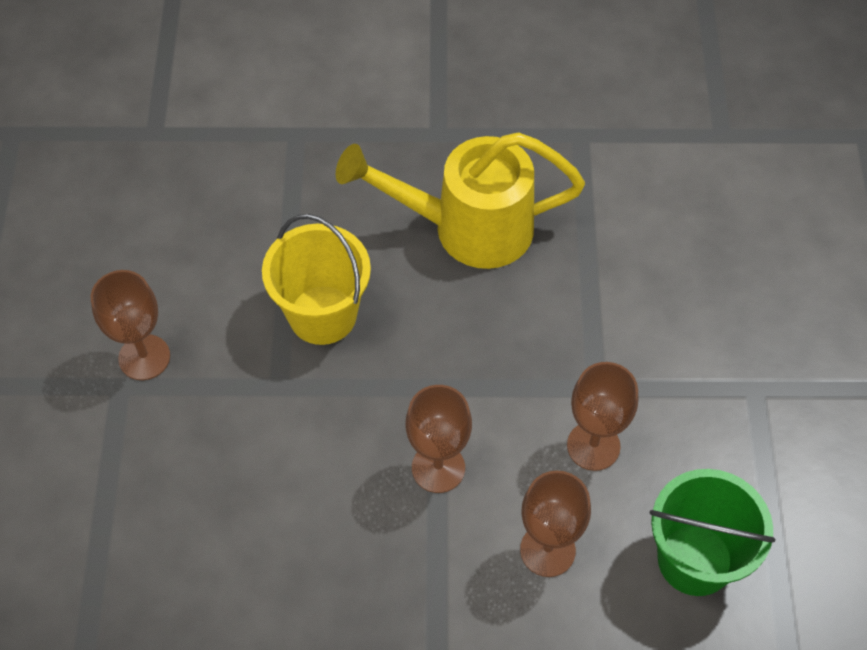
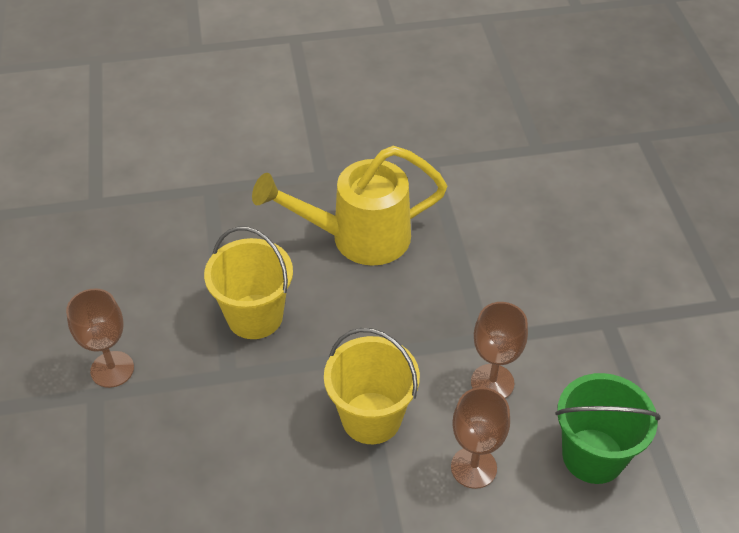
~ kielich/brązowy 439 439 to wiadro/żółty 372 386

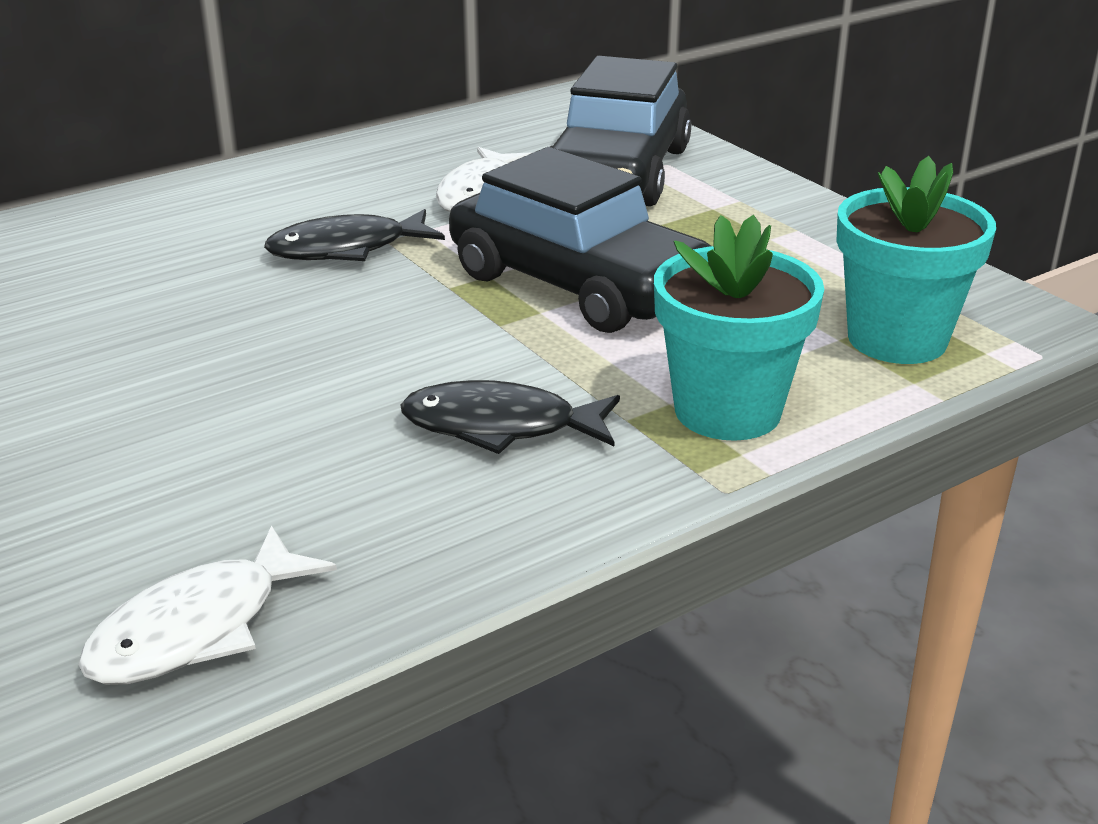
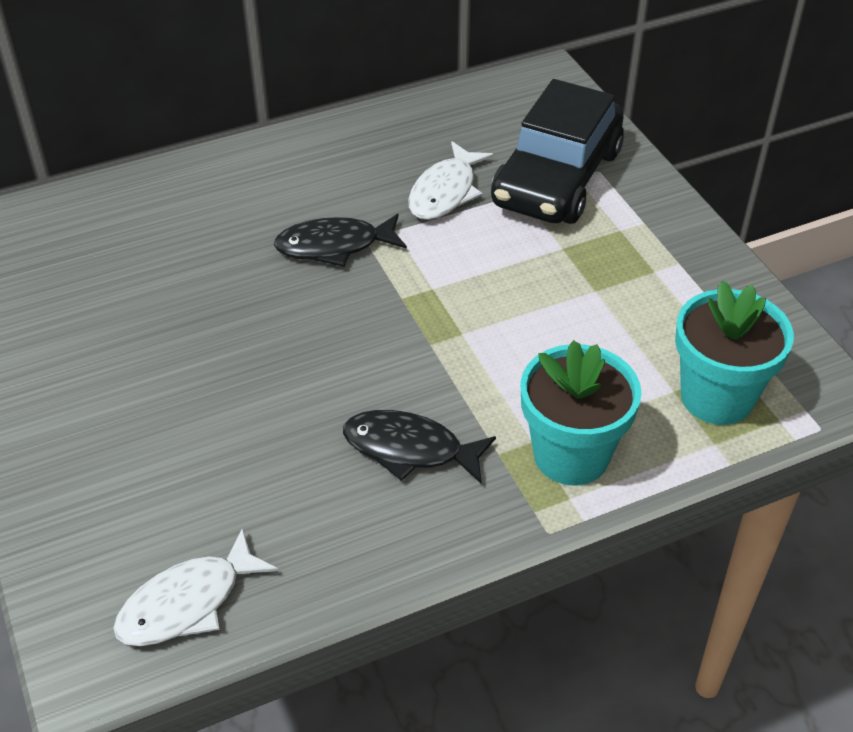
- samochód/czarny 580 240

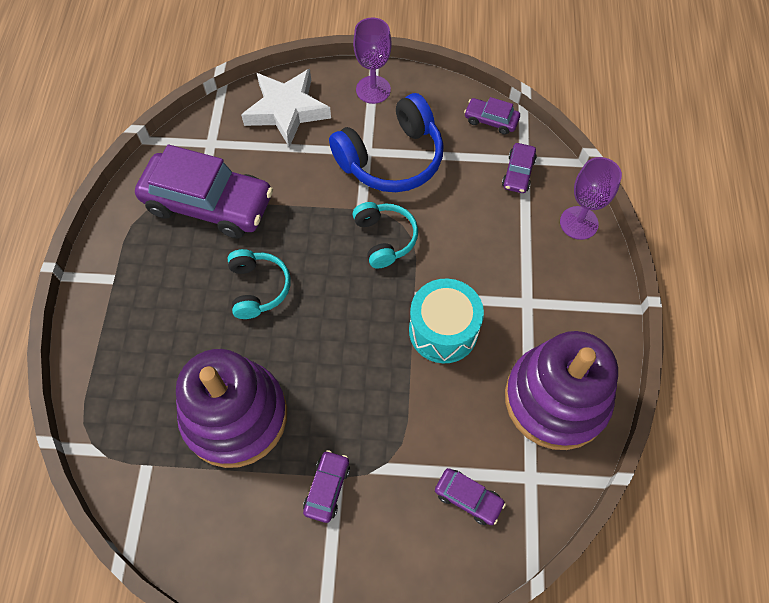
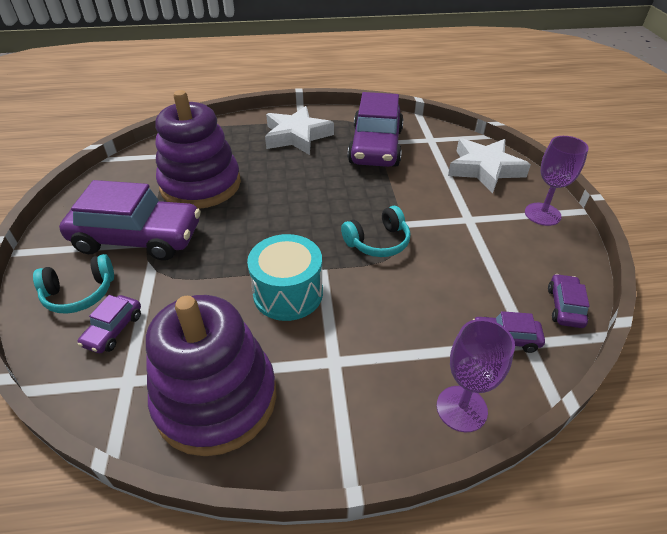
~ słuchawki/turkusowy 259 284 to 73 284
~ samochód/fioletowy 326 486 = 130 220 x2.28
- słuchawki/niebieski 386 142
+ gwiazda/biały 299 130

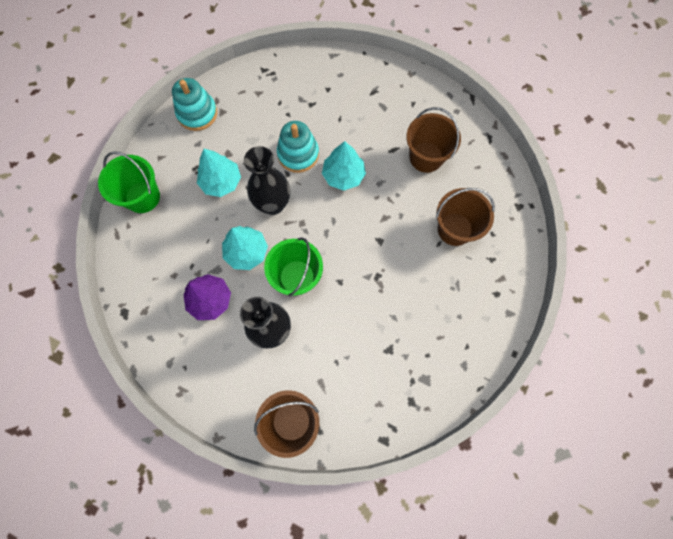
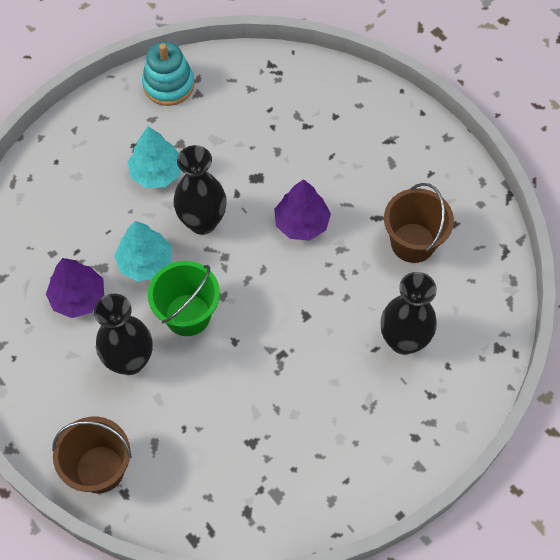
- wiadro/zielony 129 182
- zabawka nakładanka/turkusowy 298 147
~ drzewko/turkusowy 344 166 to drzewko/fioletowy 302 210
~ wiadro/brązowy 465 217 to wazon/czarny 409 313

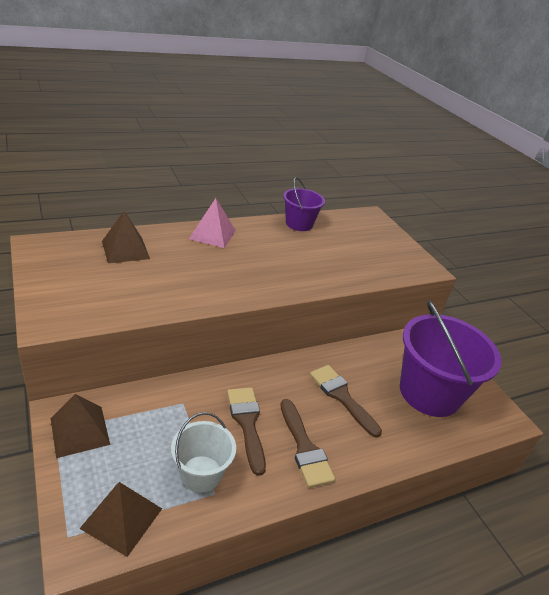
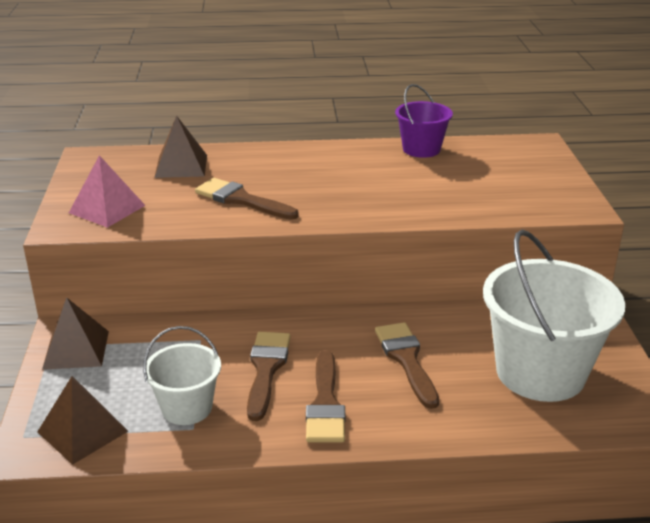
~ piramida/różowy 212 223 to 107 191
~ wiadro/fioletowy 450 358 to wiadro/biały 554 315
+ pędzel/brązowy 247 199

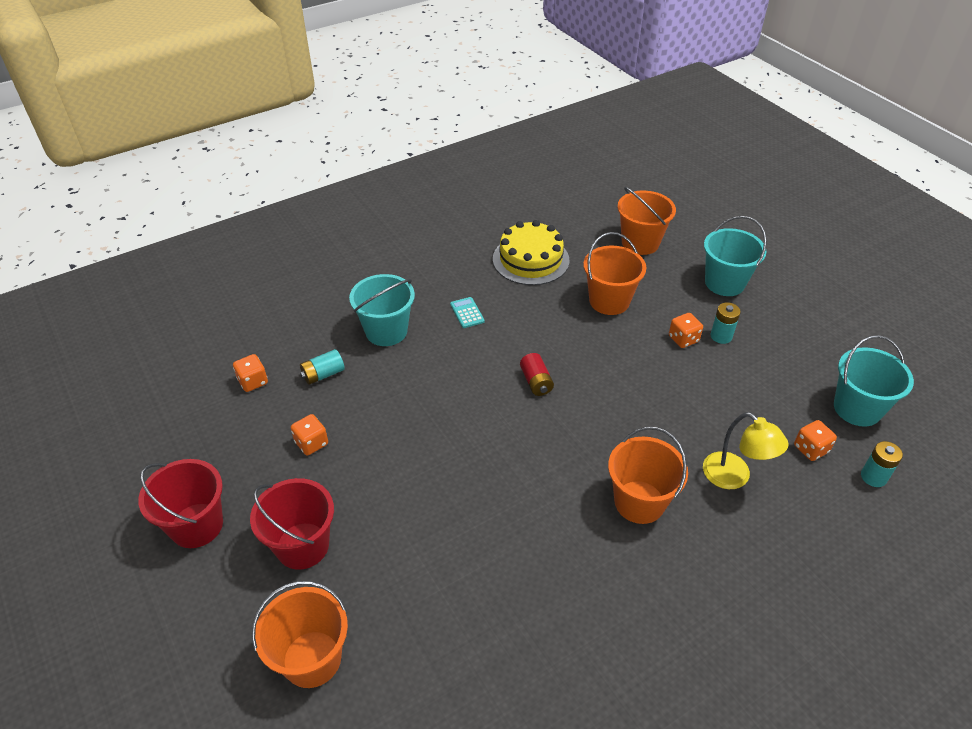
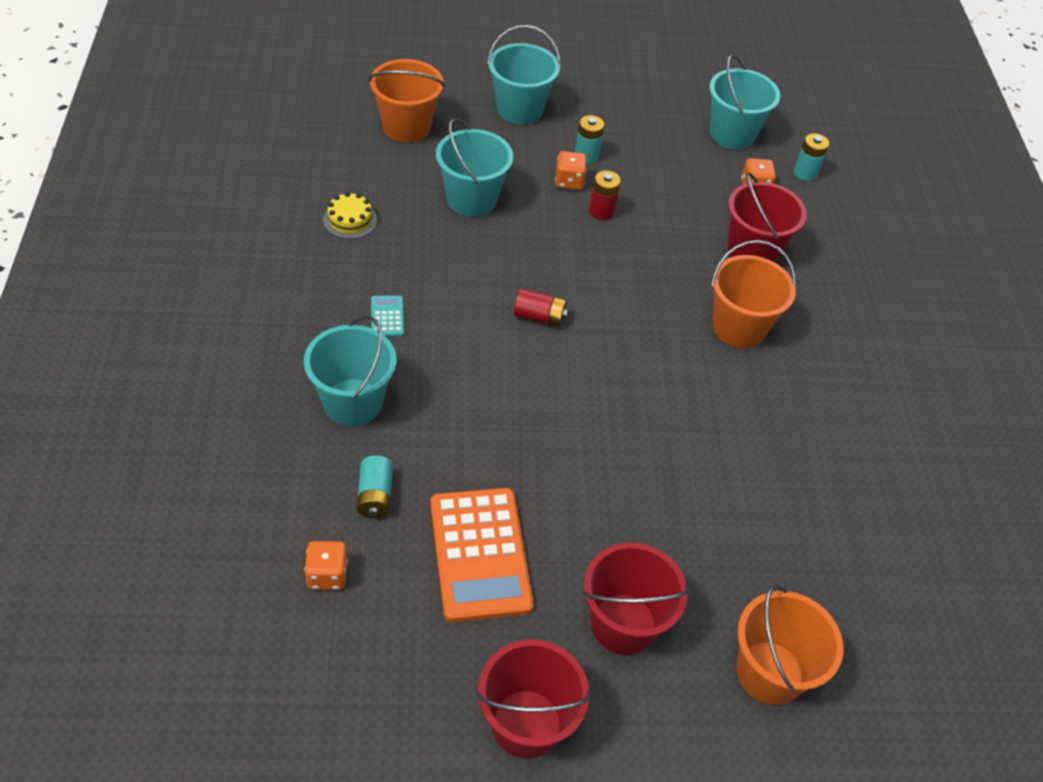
~ kostka do gry/pomarańczowy 309 434 to kalkulator/pomarańczowy 482 555
~ kalkulator/turkusowy 467 312 = 387 316 75 degrees clockwise
~ tort/żółty 531 252 = 350 215 x0.52
~ wiadro/pomarańczowy 614 273 to wiadro/turkusowy 474 167
~ lampka/żółty 745 450 to wiadro/czerwony 767 217
+ bateria/czerwony 605 195

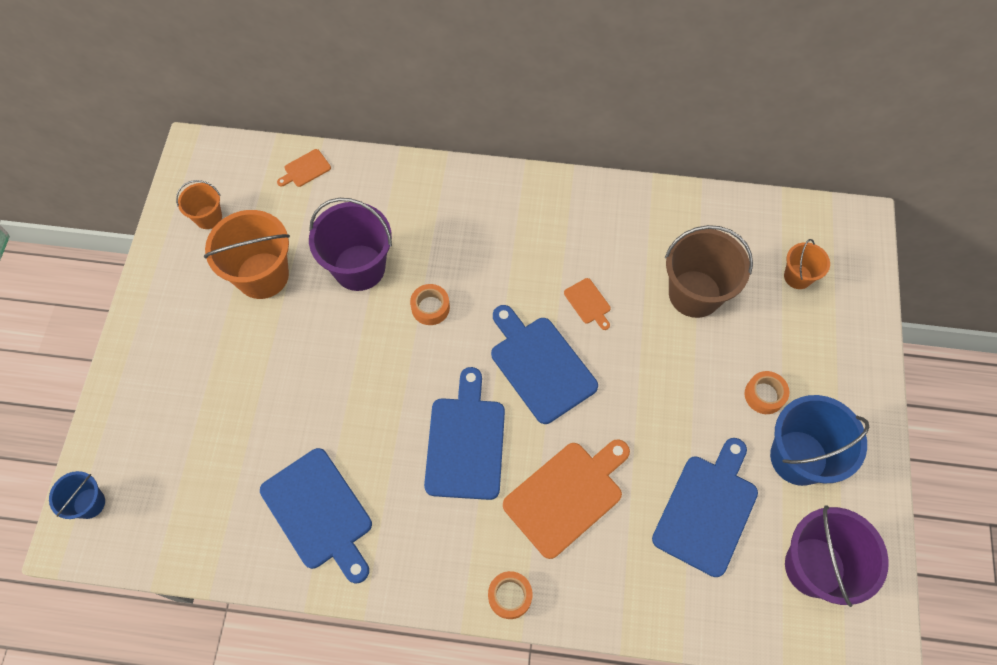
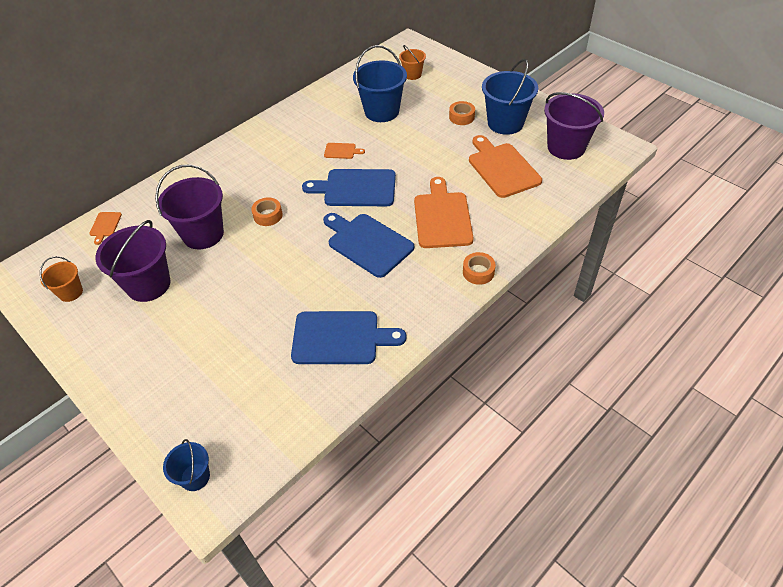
~ wiadro/pomarańczowy 247 254 to wiadro/fioletowy 133 261
~ deska do krojenia/niebieski 705 507 to deska do krojenia/pomarańczowy 505 166
~ wiadro/brązowy 709 271 to wiadro/niebieski 380 83

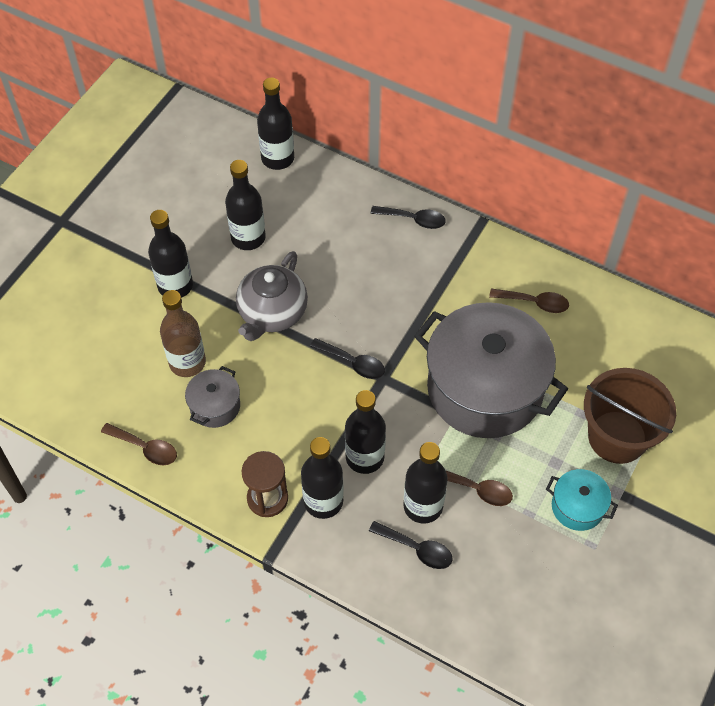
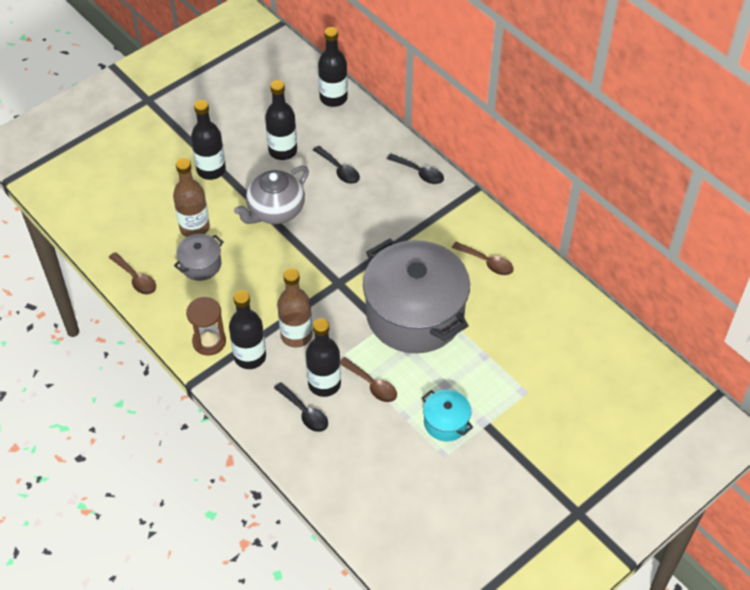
~ łyżka/czarny 347 358 to 336 165
~ butelka/czarny 365 432 to butelka/brązowy 295 308
- wiadro/brązowy 630 416

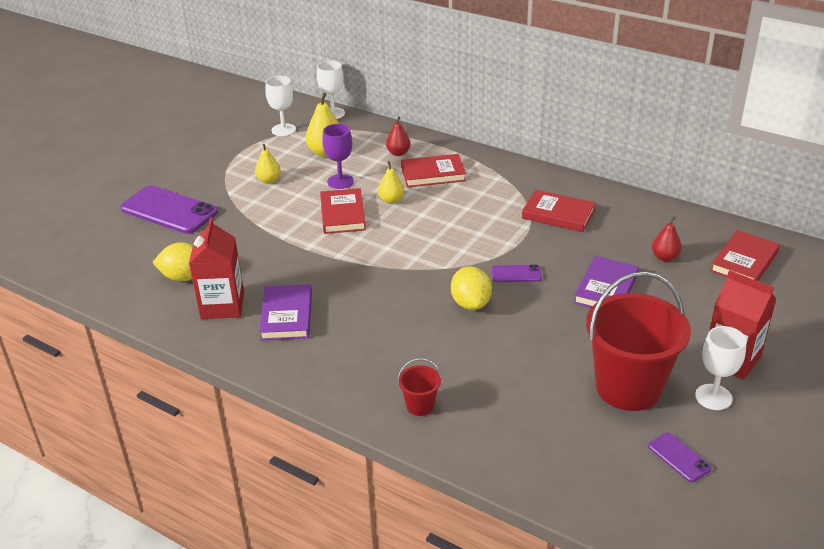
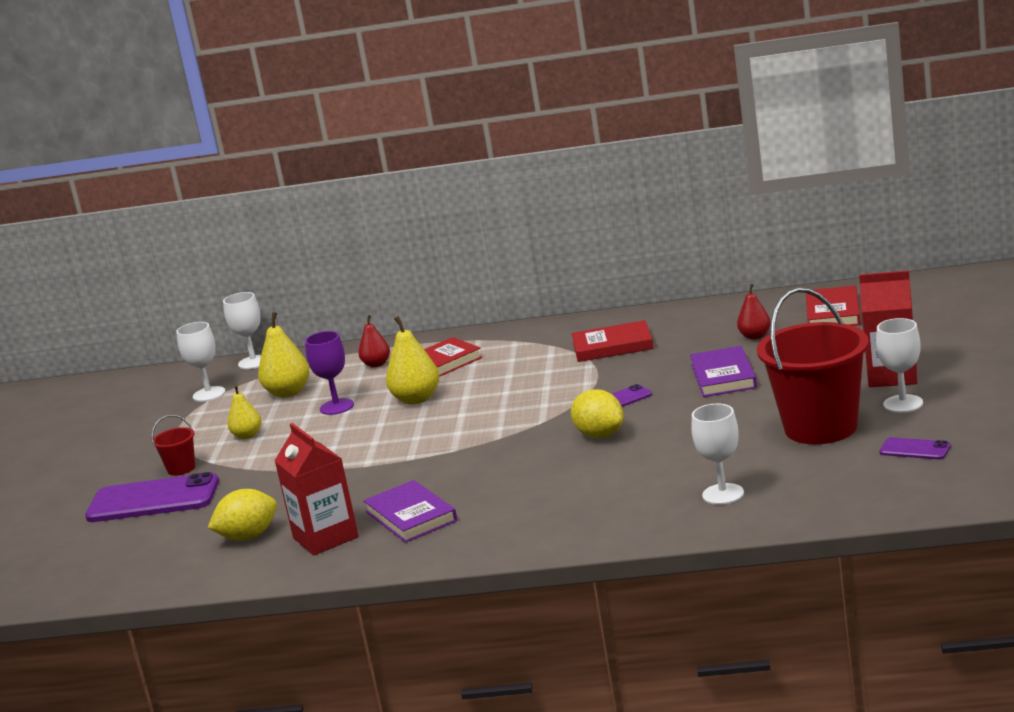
- książka/czerwony 343 211
~ gruszka/żółty 391 182 = 412 360 x1.59
~ wiadro/czerwony 419 387 to 173 445
+ kielich/biały 718 454

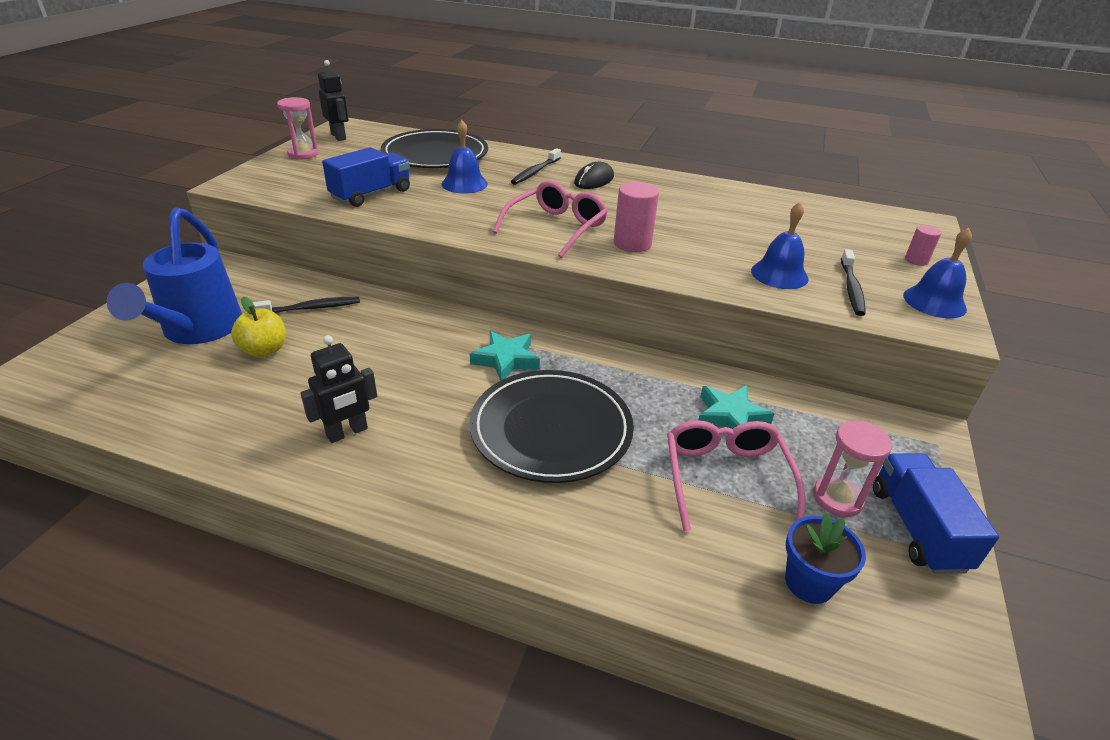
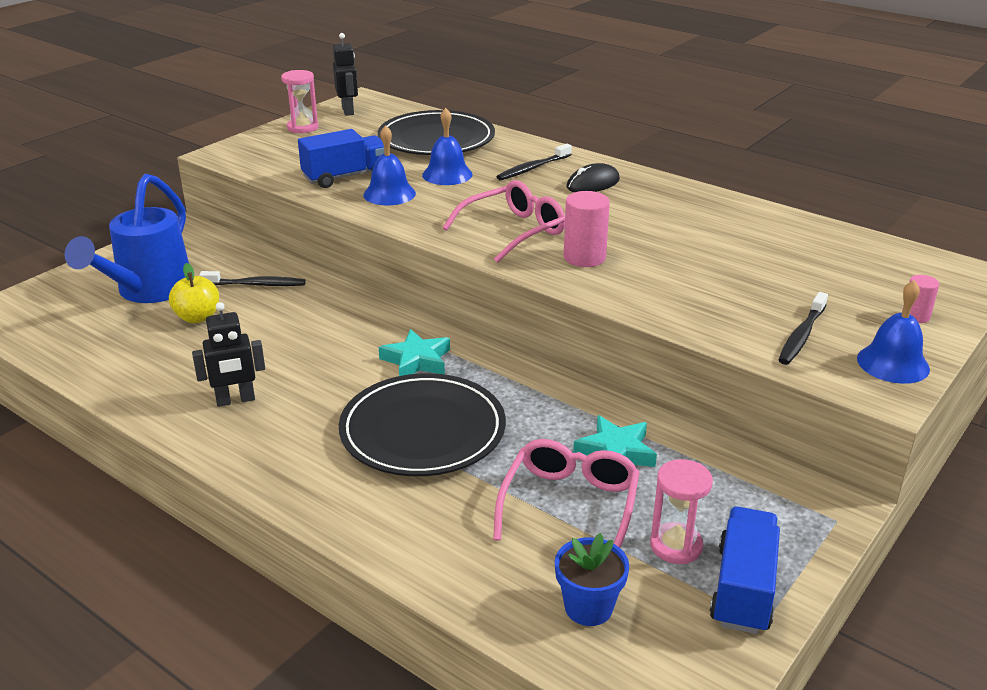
~ dzwonek/niebieski 779 245 to 389 165

